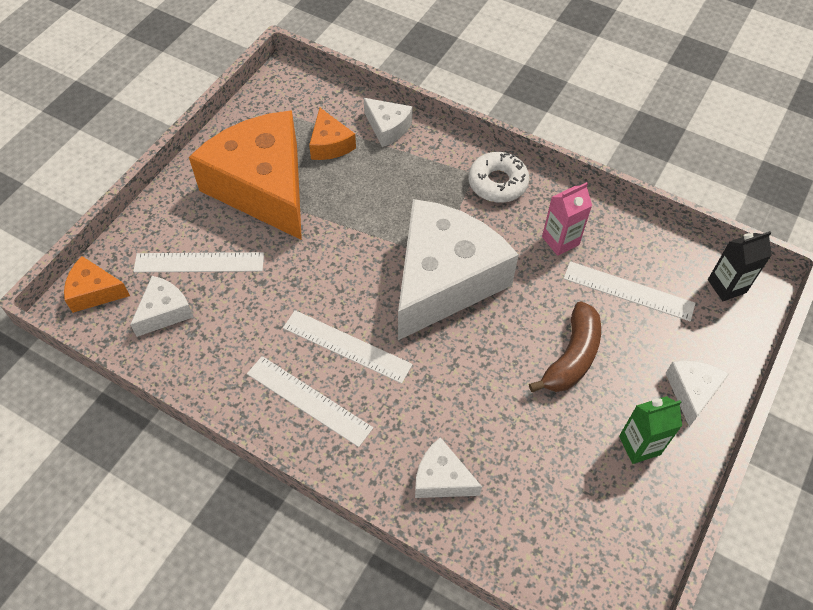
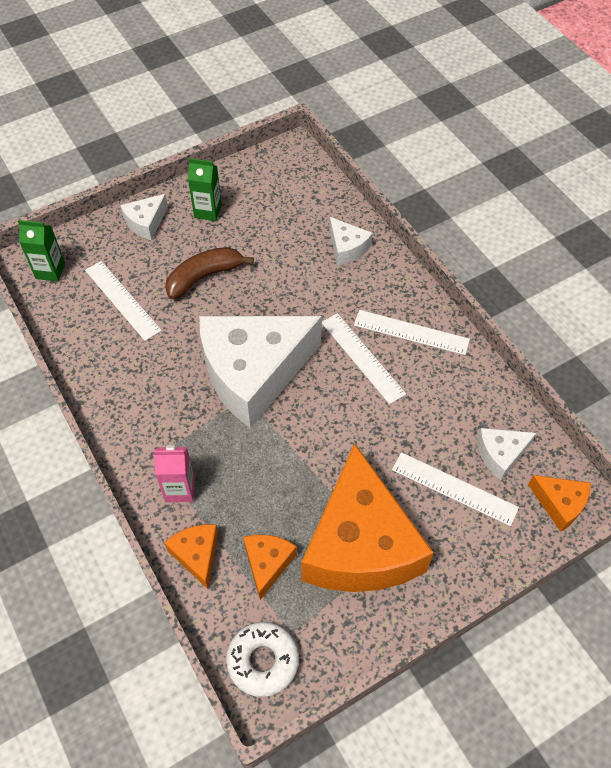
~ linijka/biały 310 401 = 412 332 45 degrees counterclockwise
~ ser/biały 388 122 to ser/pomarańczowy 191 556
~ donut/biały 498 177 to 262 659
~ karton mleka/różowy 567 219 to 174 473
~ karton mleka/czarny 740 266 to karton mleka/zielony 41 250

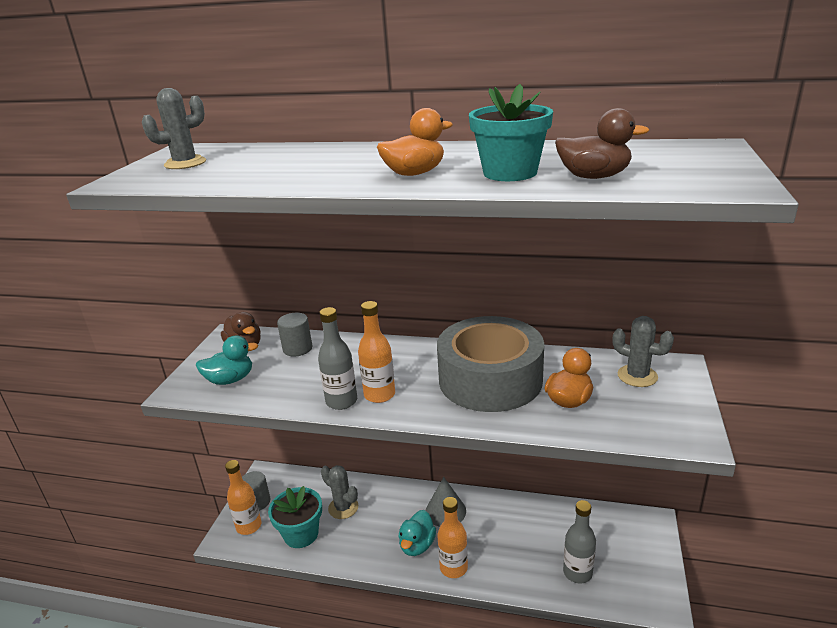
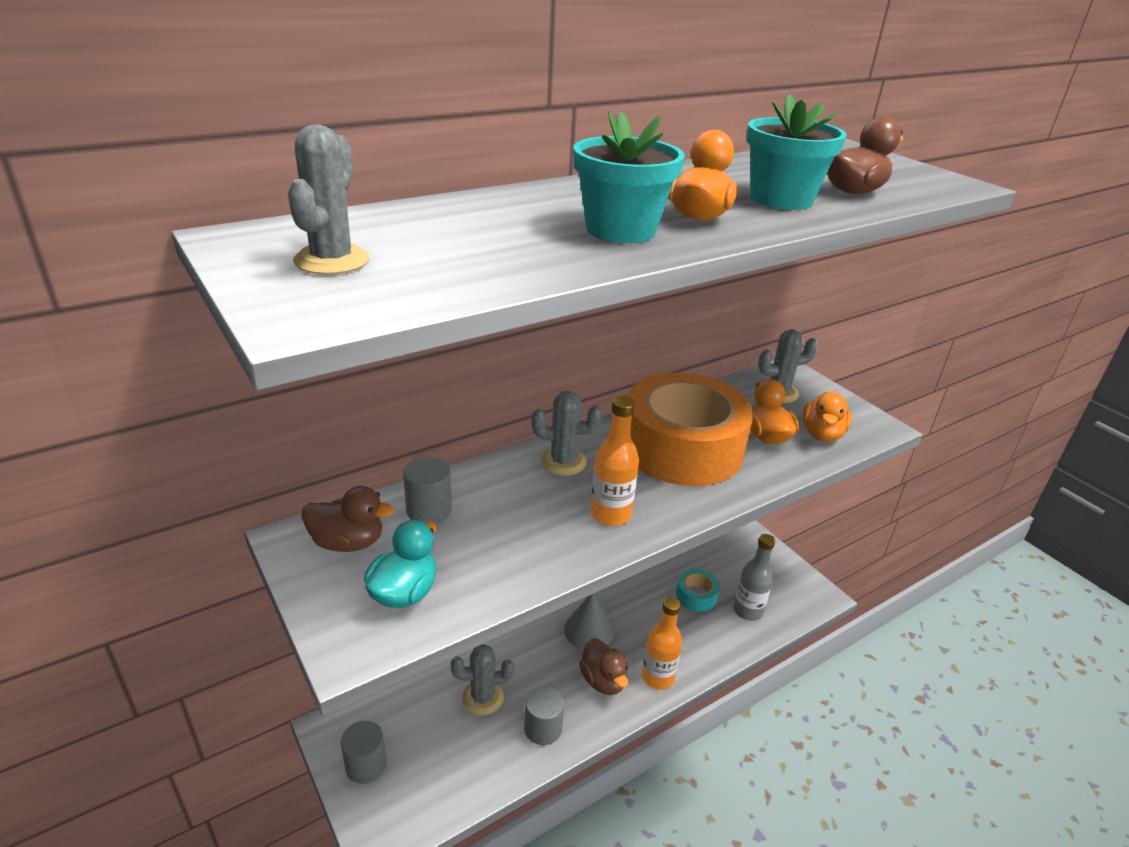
- butelka/pomarańczowy 243 497
~ doniczka/turkusowy 295 517 to 629 177
- butelka/szary 337 358
~ kaczka/turkusowy 417 533 to kaczka/brązowy 603 666
~ taśma klejąca/szary 490 364 to taśma klejąca/pomarańczowy 690 429
+ walec/szary 544 715
+ kaktus/szary 567 433
+ taśma klejąca/turkusowy 698 590
+ kaczka/pomarańczowy 827 416

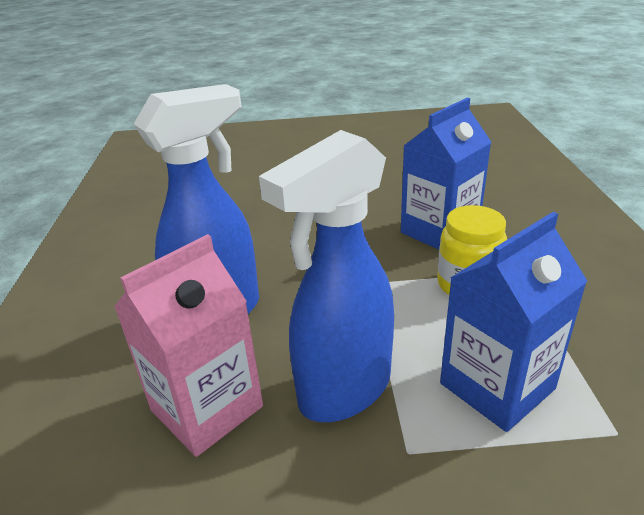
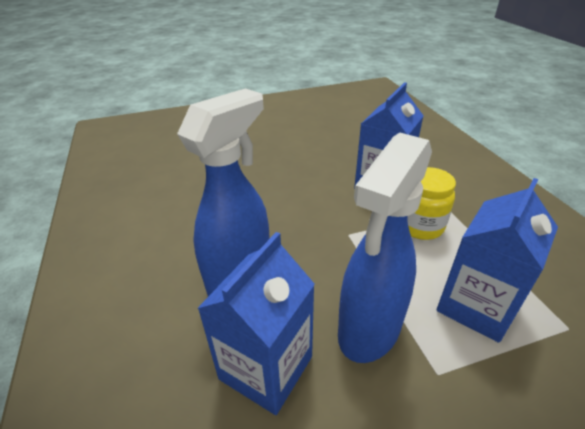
~ karton mleka/różowy 188 345 to karton mleka/niebieski 256 323

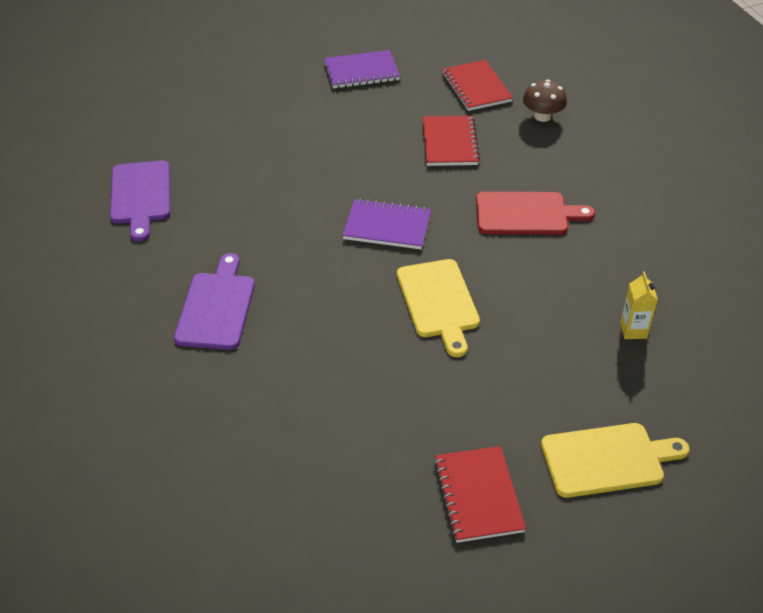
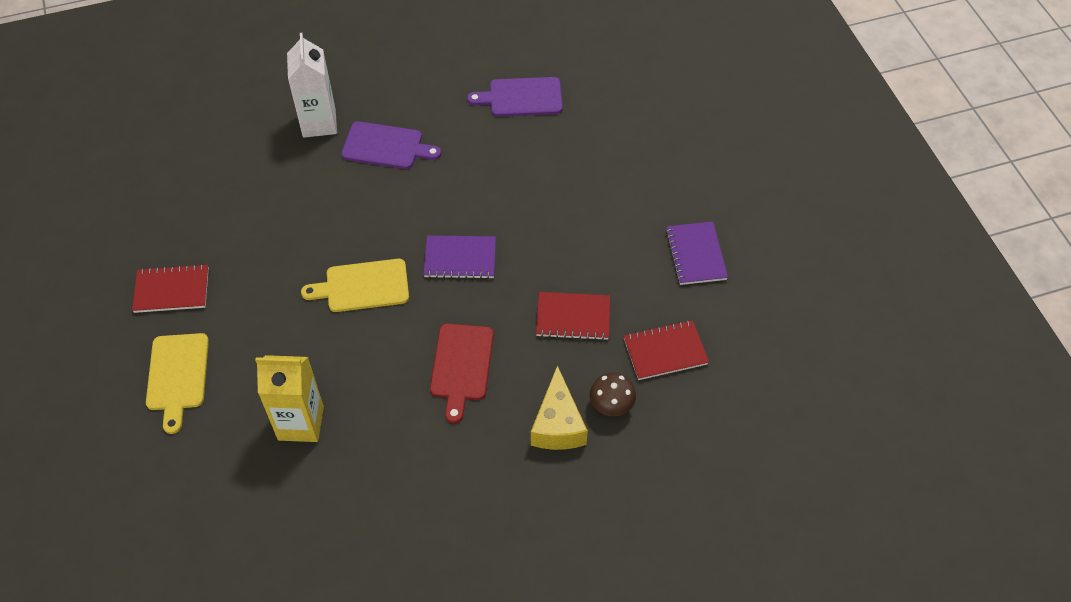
~ zeszyt/fioletowy 387 223 = 459 257 75 degrees clockwise
~ karton mleka/żółty 639 305 = 289 398 x2.01
+ karton mleka/biały 312 85
+ ser/żółty 559 407

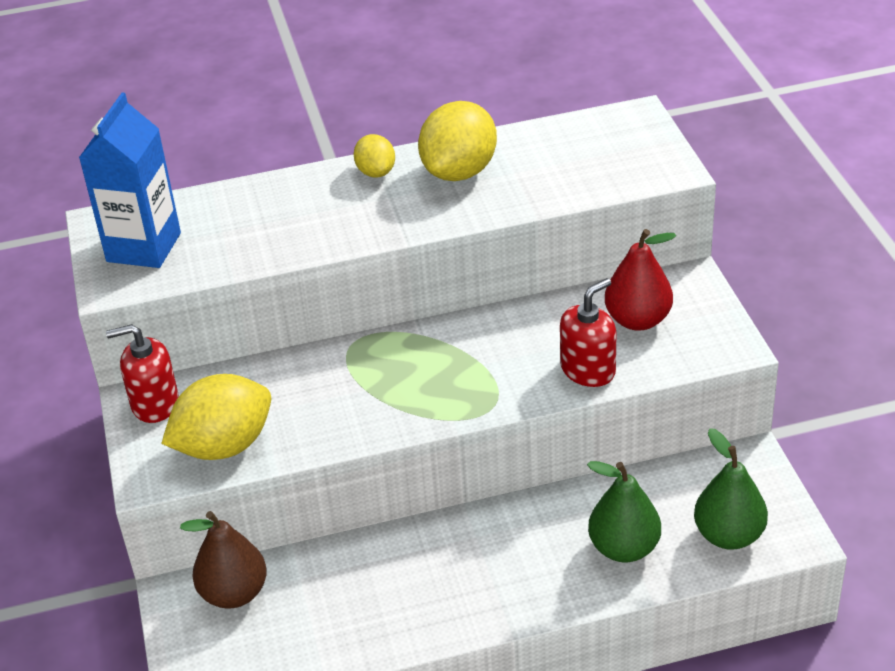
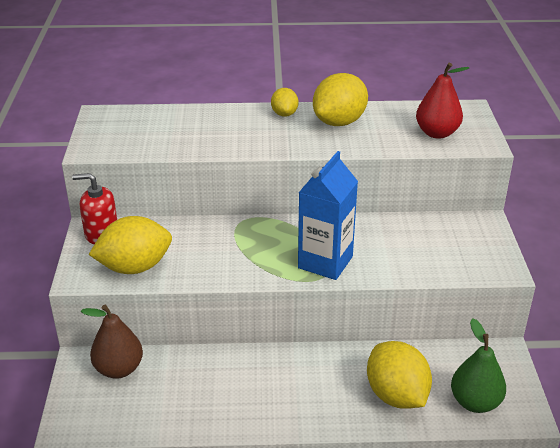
~ karton mleka/niebieski 130 180 to 328 215
- dozownik mydła/czerwony 588 332
~ gruszka/zielony 624 512 to cytryna/żółty 399 375
~ gruszka/czerwony 640 280 to 442 101

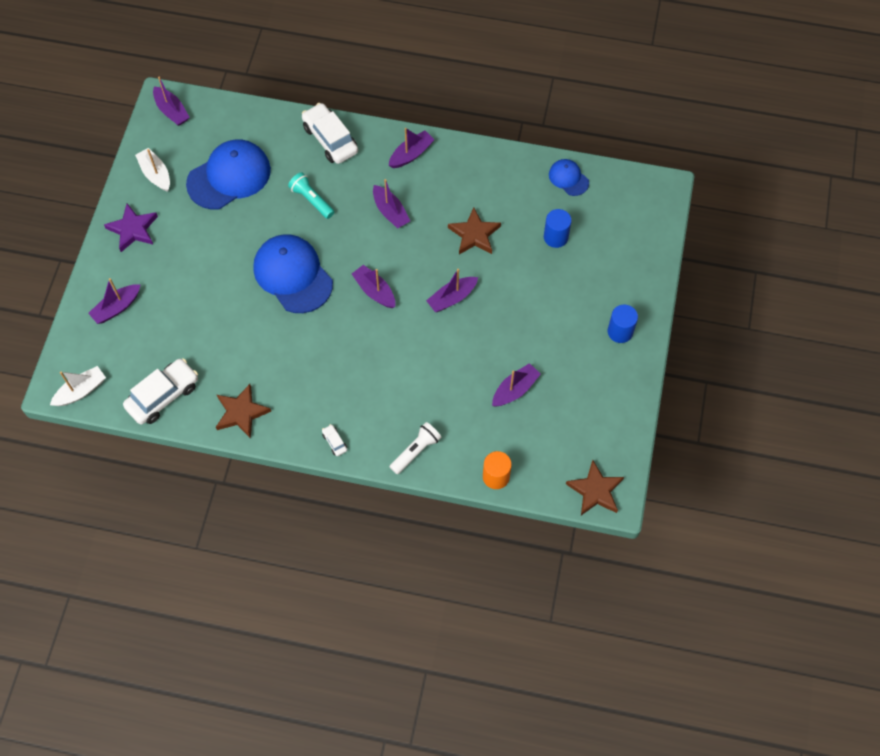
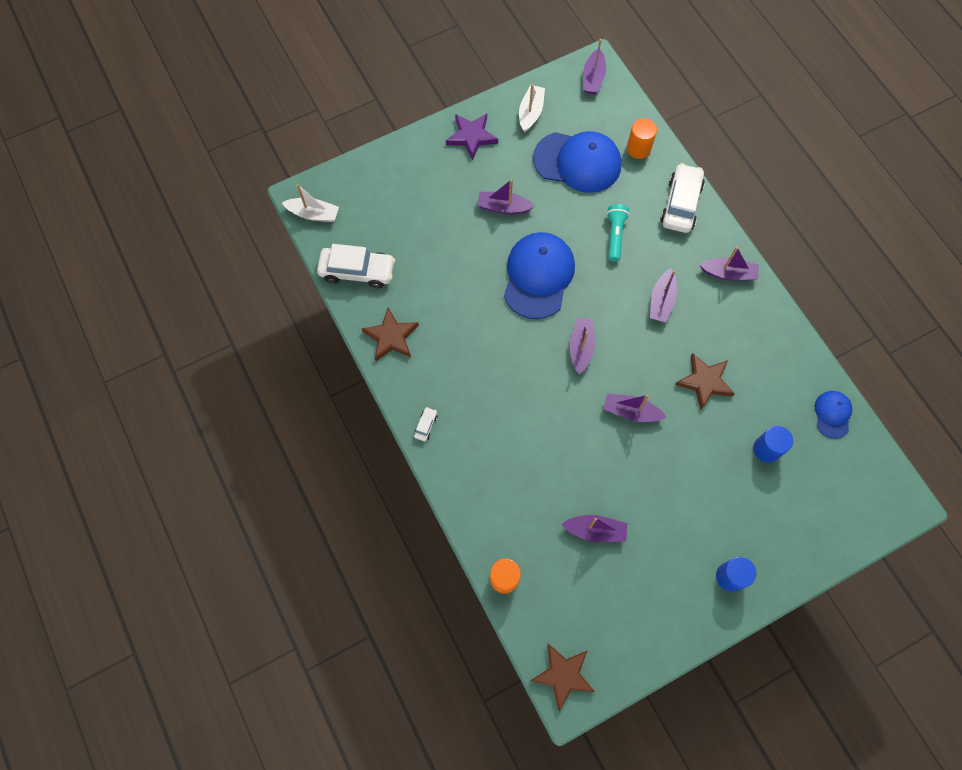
~ łódka/fioletowy 114 301 to 506 196
- latarka/biały 415 448
+ walec/pomarańczowy 642 138

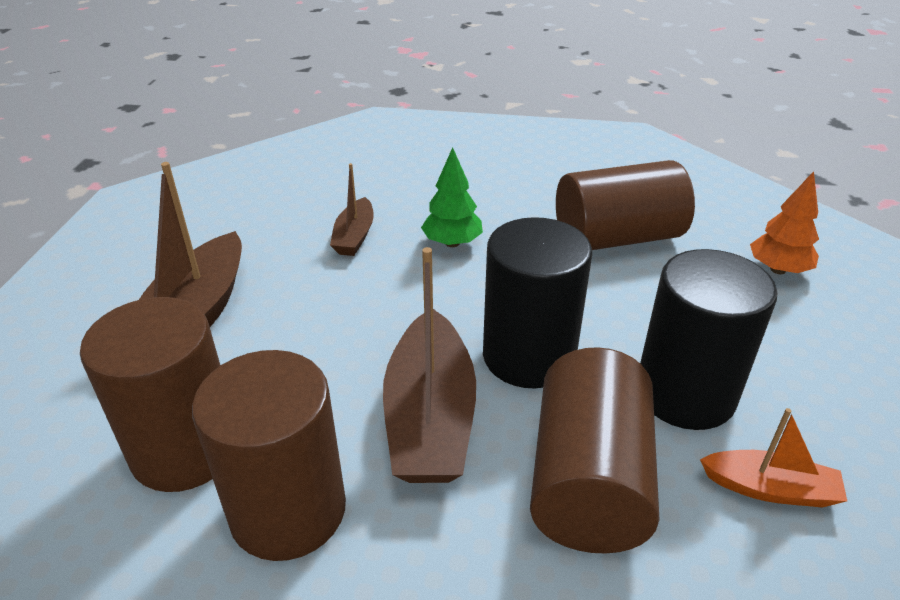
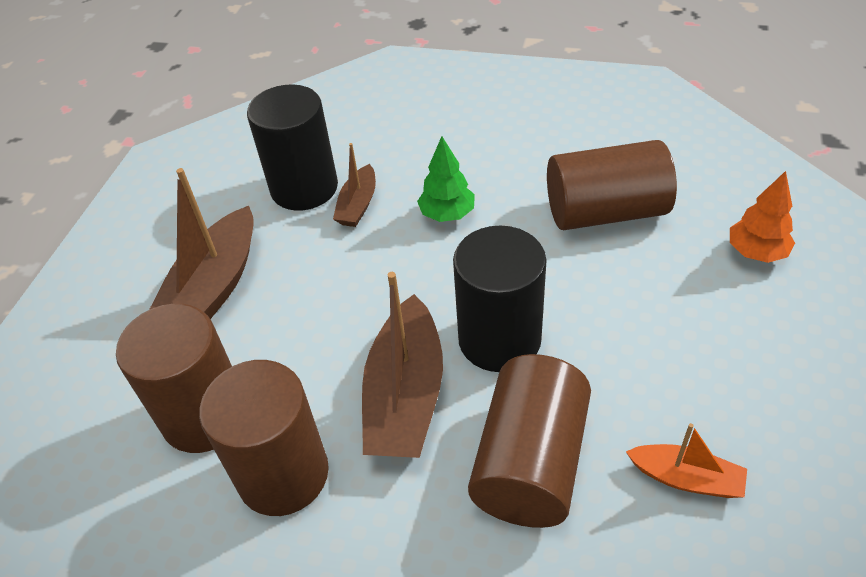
~ walec/czarny 708 339 to 292 147

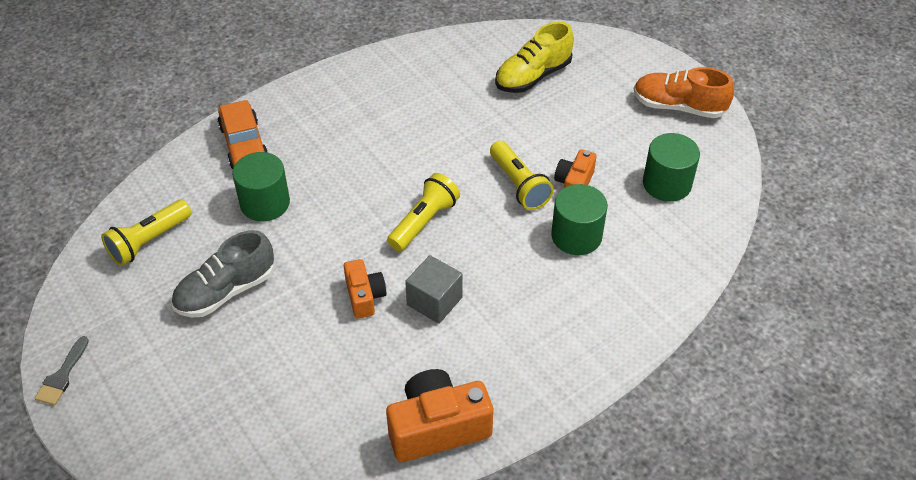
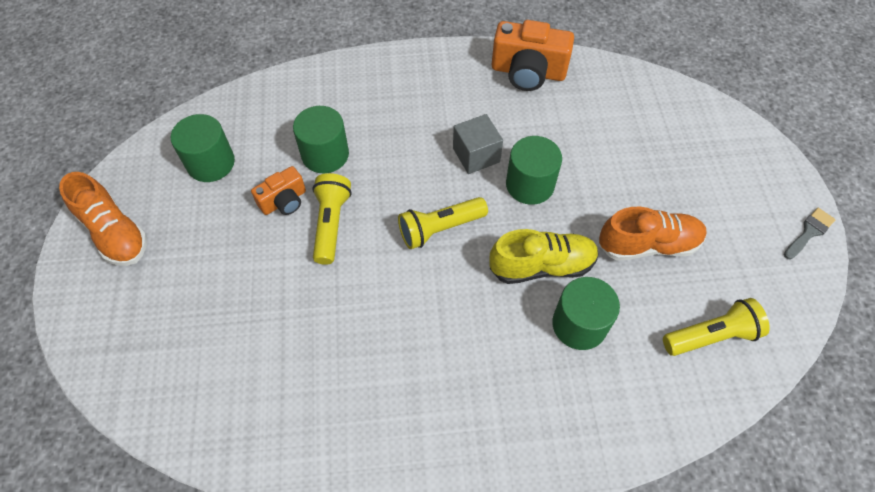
~ but/szary 223 273 to but/pomarańczowy 653 234
- samochód/pomarańczowy 242 134
~ aparat fotograficzny/pomarańczowy 365 289 to walec/zielony 534 170
~ but/żółty 534 57 to 544 256

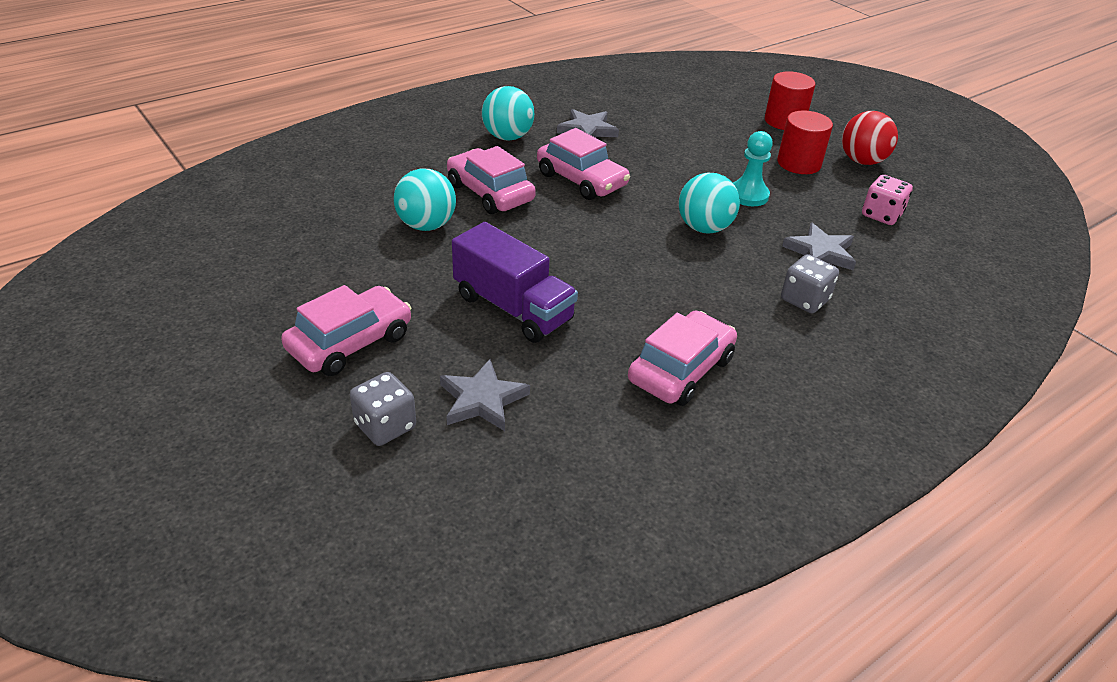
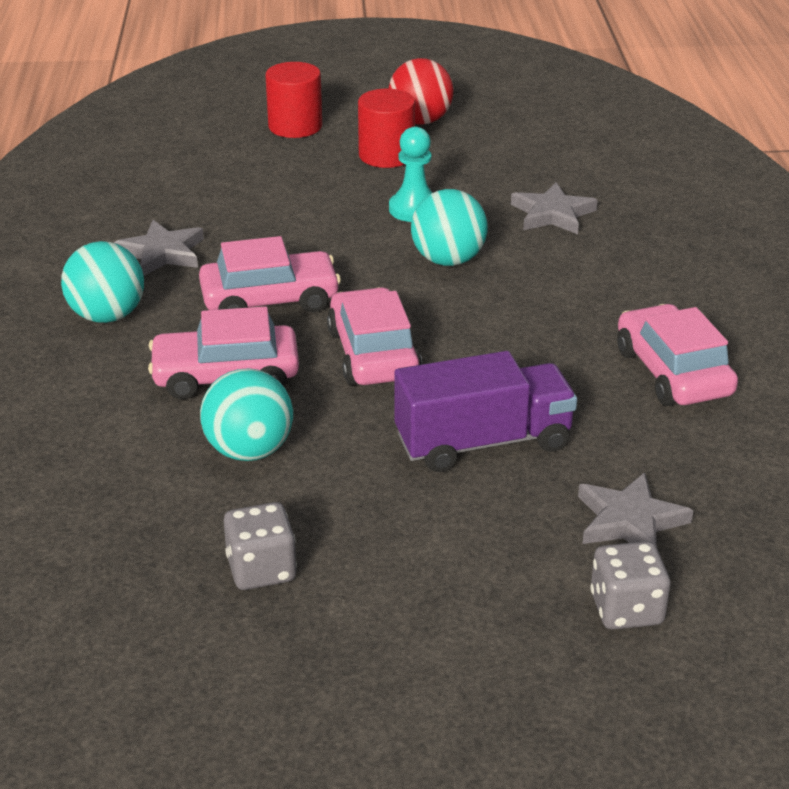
~ samochód/różowy 346 330 to 374 336
~ kostka do gry/szary 810 284 to 260 546
- kostka do gry/różowy 887 200

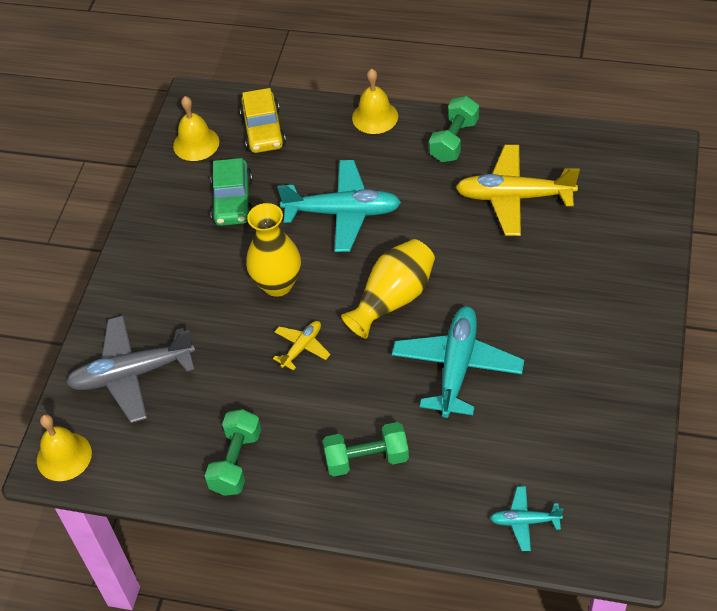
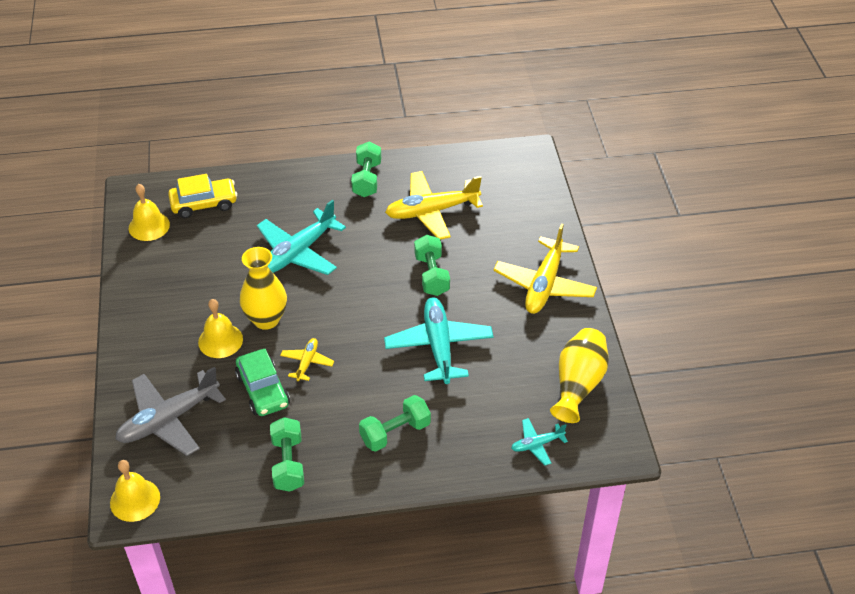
~ samochód/zielony 232 192 to 262 382
~ samochód/żółty 263 120 = 202 196 75 degrees counterclockwise
~ samolot/turkusowy 339 206 = 301 237 150 degrees clockwise
~ wazon/żółty 388 289 to 579 375
~ dzwonek/żółty 375 101 to 220 328
+ hantel/zielony 432 265
+ samolot/żółty 545 269

